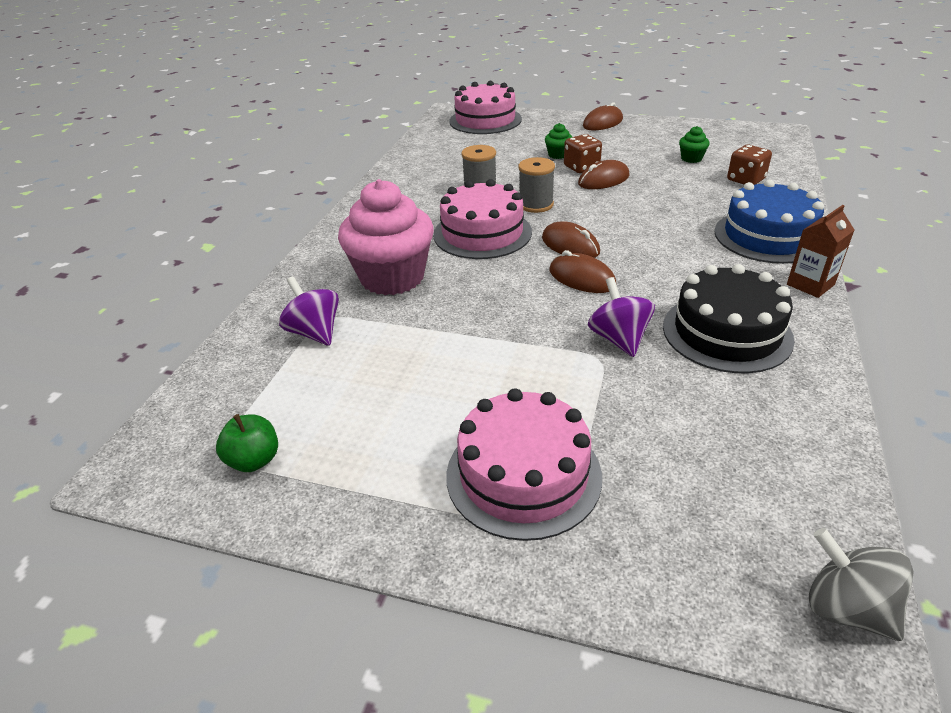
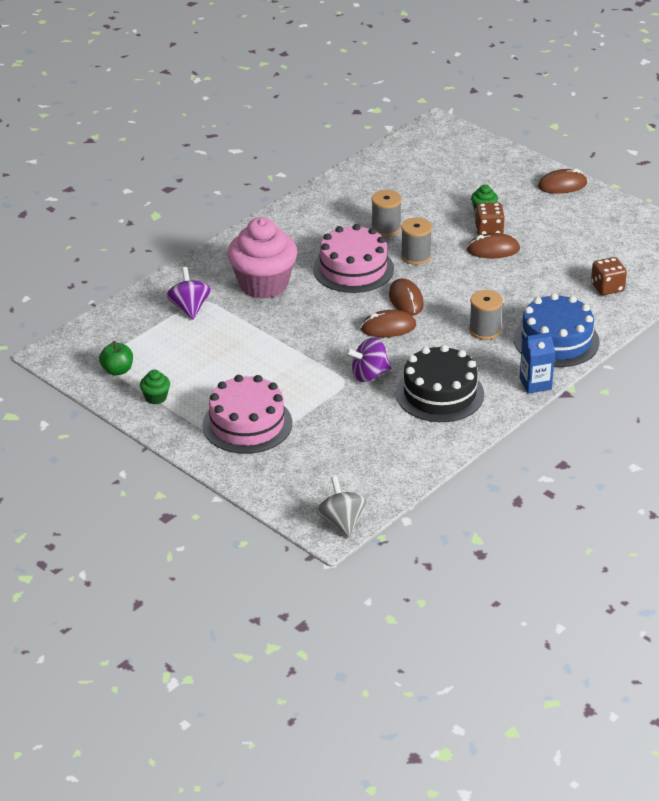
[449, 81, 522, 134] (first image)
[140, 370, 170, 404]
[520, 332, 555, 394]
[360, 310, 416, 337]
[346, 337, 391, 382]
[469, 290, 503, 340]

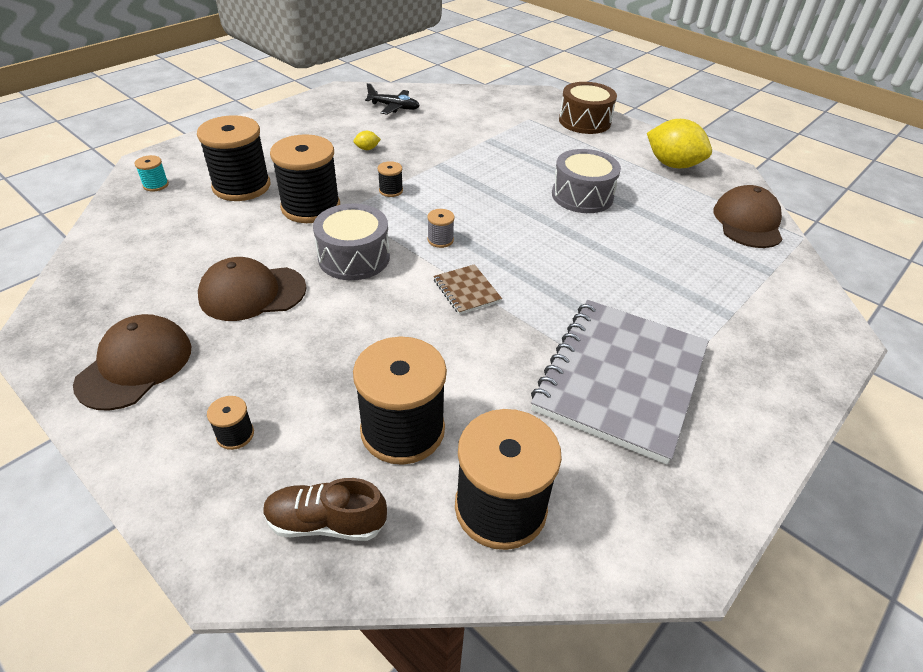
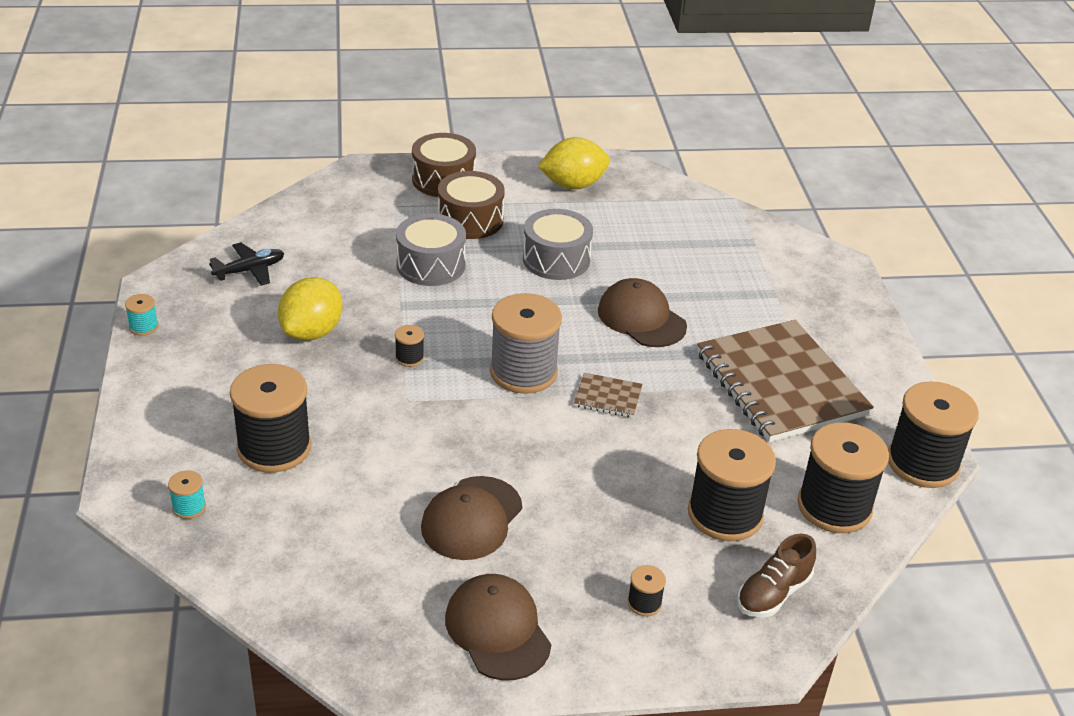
[278, 277, 343, 341]
[888, 381, 979, 488]
[598, 278, 687, 347]
[396, 214, 466, 286]
[490, 293, 562, 394]
[697, 320, 874, 442]
[438, 171, 505, 239]
[125, 294, 158, 336]

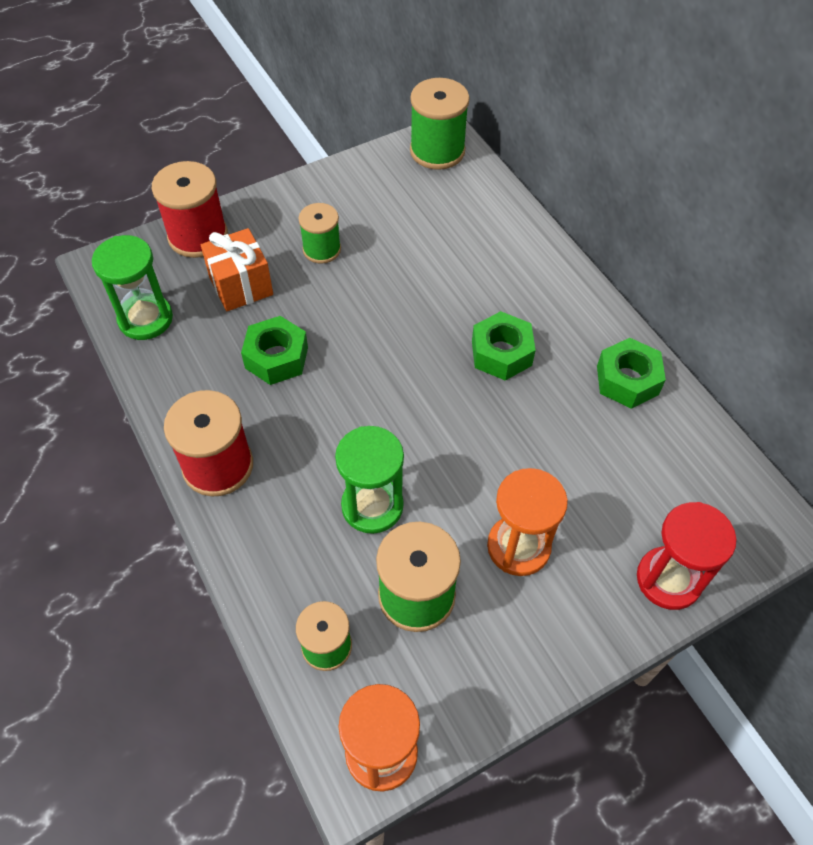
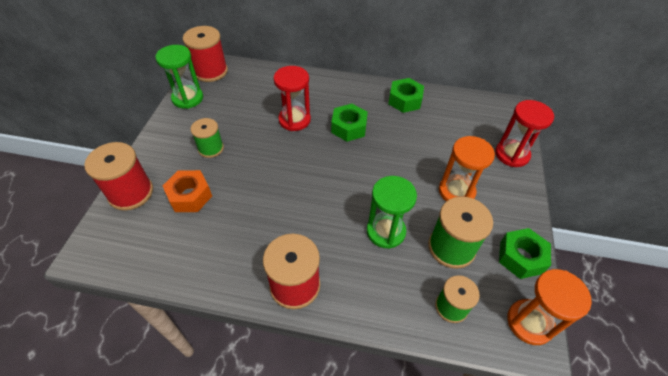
[183, 26, 228, 82]
[163, 170, 212, 212]
[155, 45, 203, 109]
[499, 228, 551, 279]
[273, 66, 311, 131]

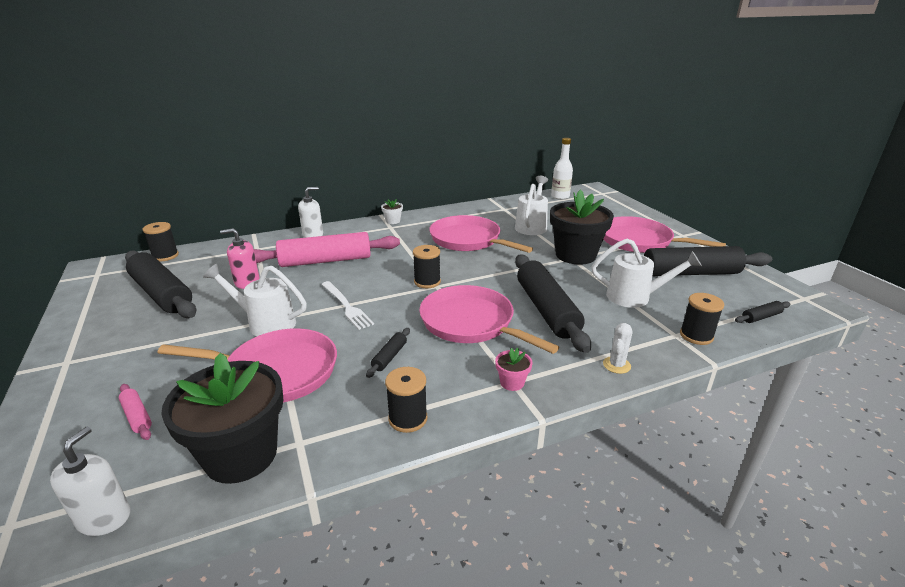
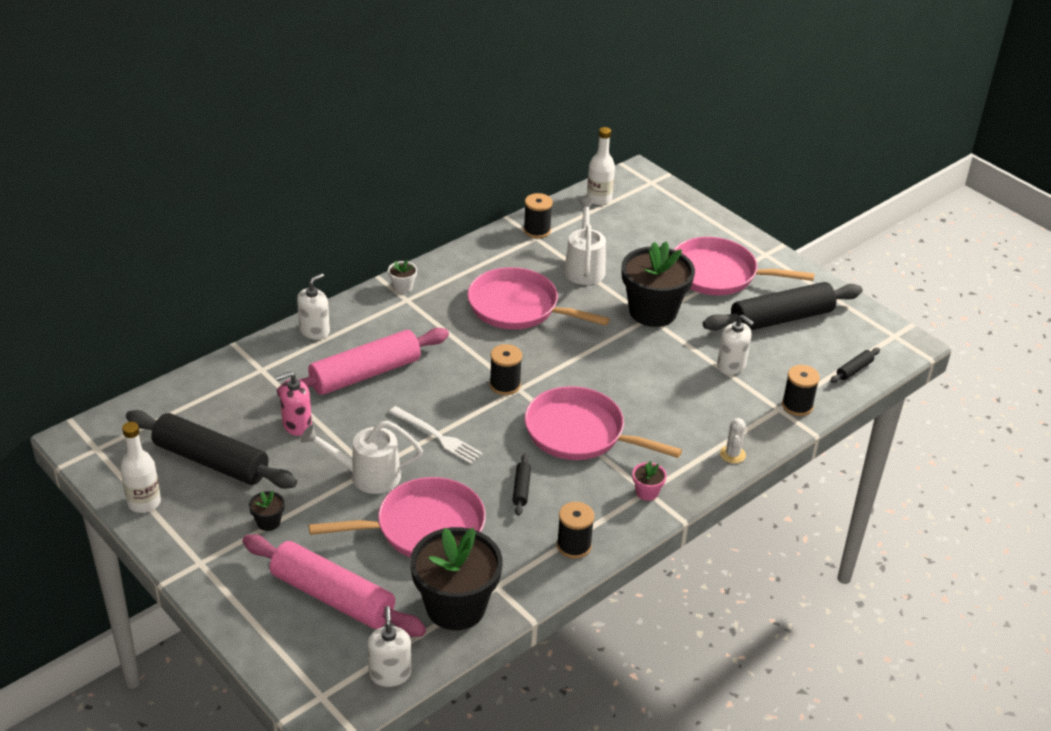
[524, 193, 553, 238]
[717, 315, 754, 375]
[515, 255, 591, 353] (first image)
[243, 534, 426, 637]
[120, 422, 161, 513]
[249, 491, 285, 531]

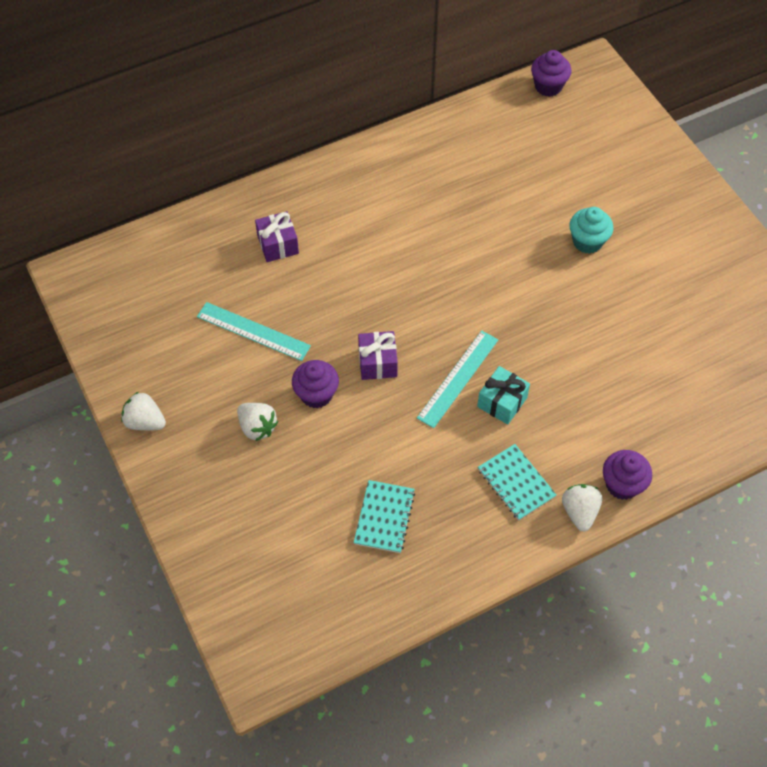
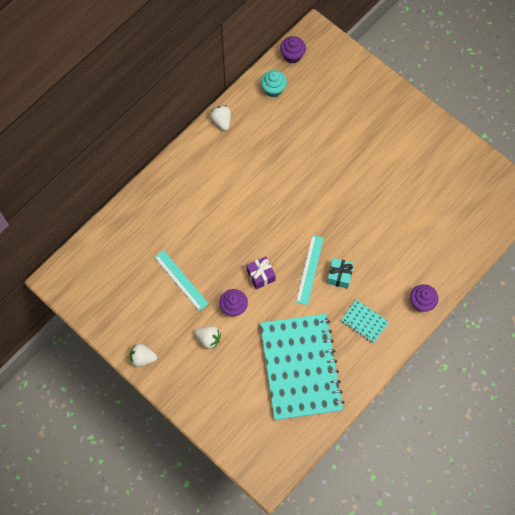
[261, 70, 287, 97]
[255, 211, 299, 262] (first image)
[154, 250, 209, 311]
[260, 314, 344, 420]
[210, 106, 231, 130]

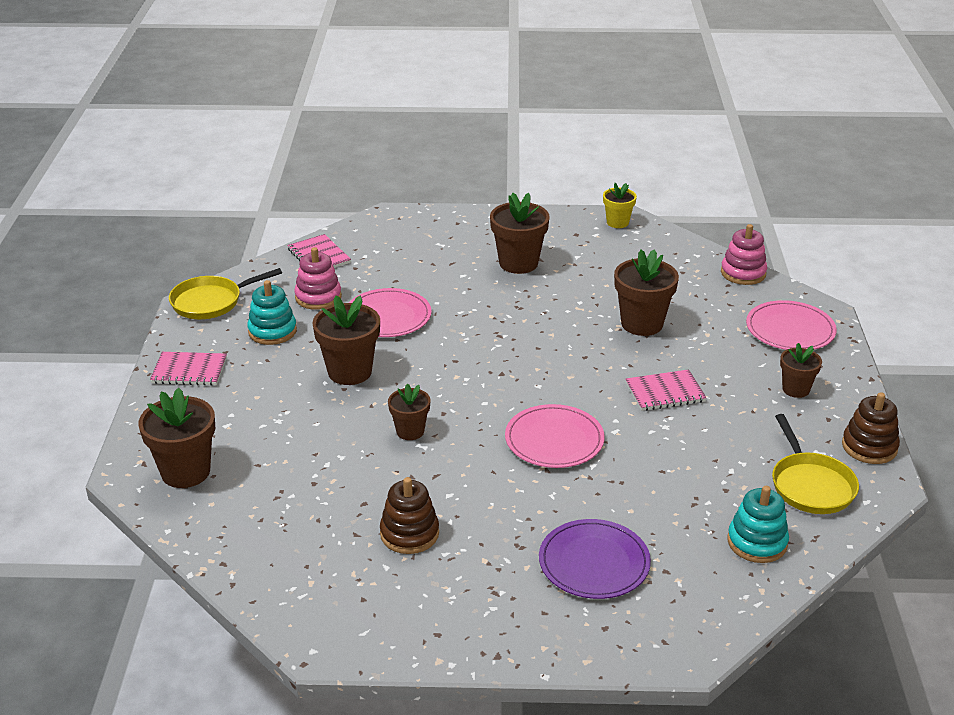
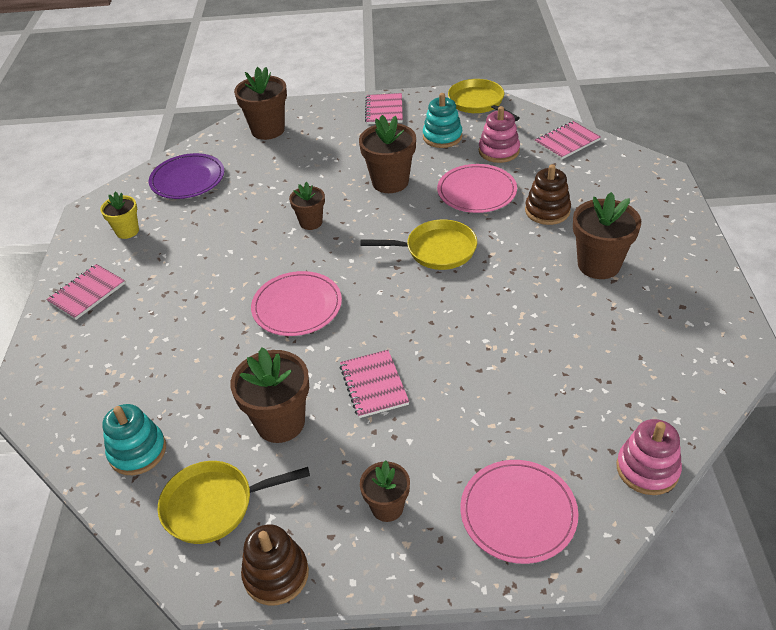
[100, 192, 139, 239]
[230, 348, 309, 443]
[525, 164, 571, 225]
[149, 153, 224, 199]
[360, 219, 477, 270]
[46, 264, 125, 320]

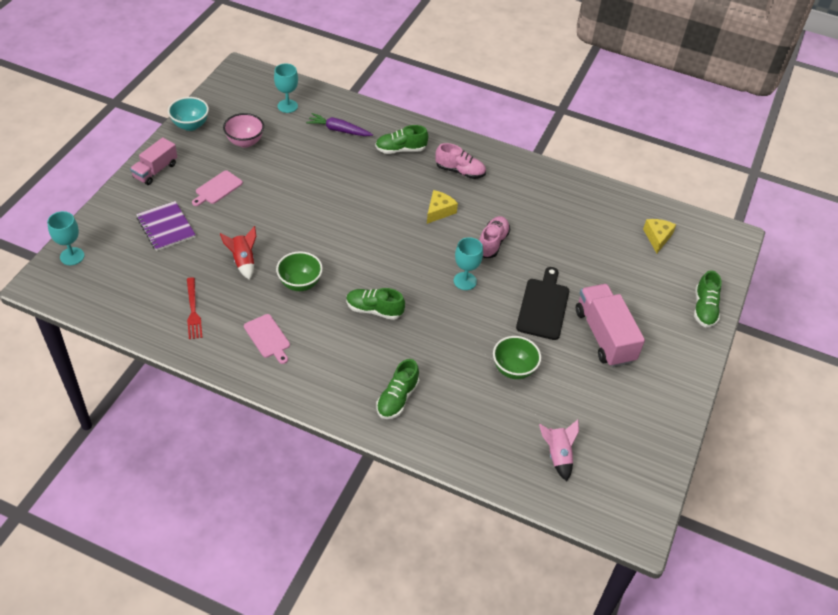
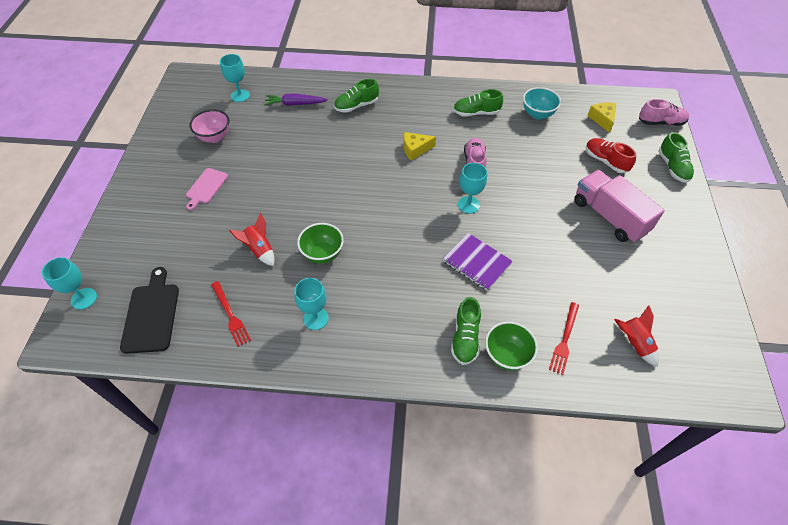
[523, 87, 561, 120]
[130, 137, 177, 185] (first image)
[639, 99, 689, 126]
[404, 132, 436, 161]
[443, 233, 513, 291]
[120, 267, 179, 354]
[453, 89, 503, 117]
[294, 278, 329, 330]
[485, 321, 538, 371]
[614, 305, 659, 367]
[586, 138, 636, 173]
[549, 302, 579, 375]

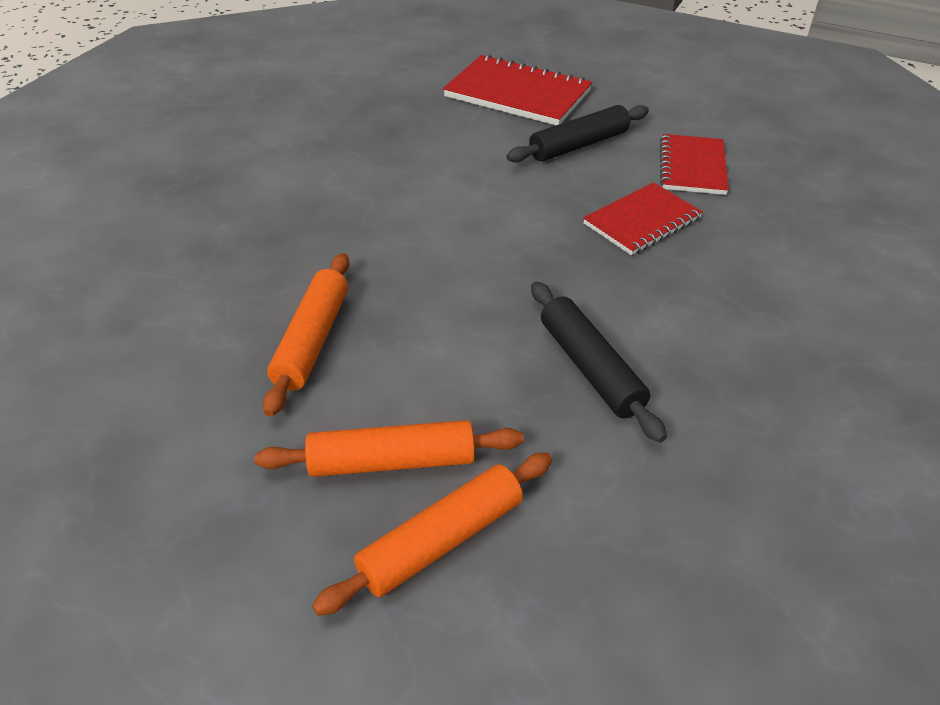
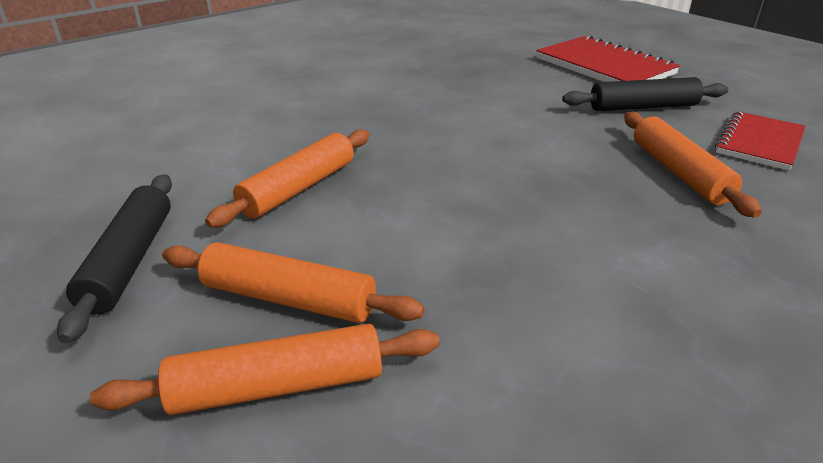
[624, 112, 762, 218]
[57, 174, 172, 343]

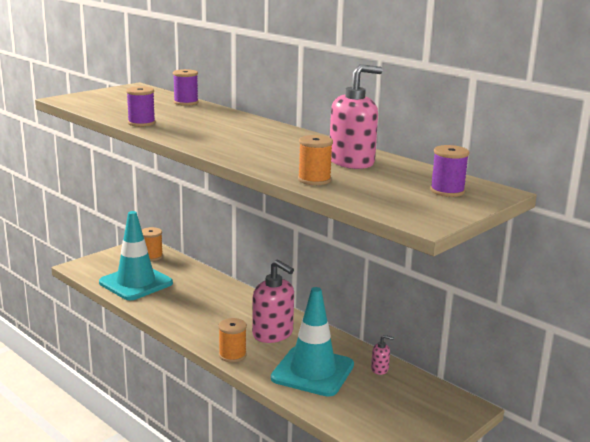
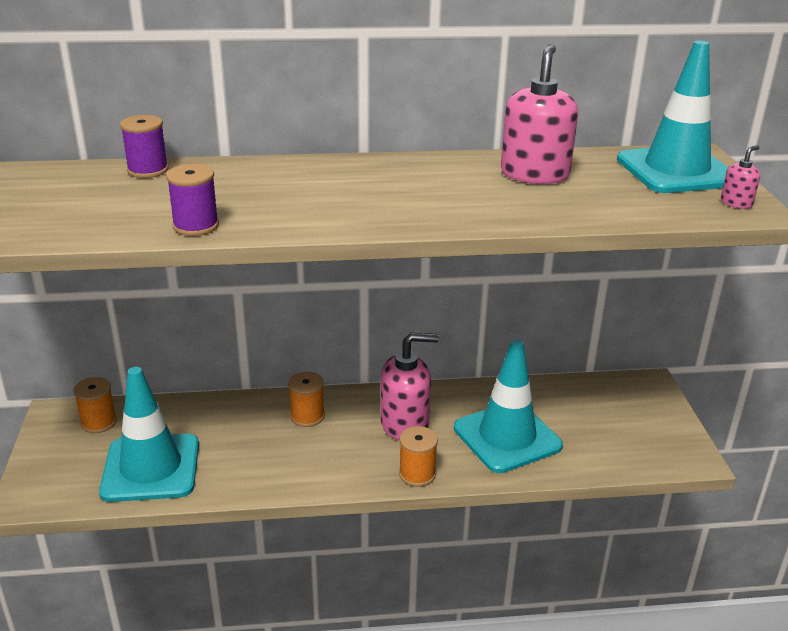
[288, 372, 325, 427]
[617, 41, 728, 193]
[721, 145, 760, 209]

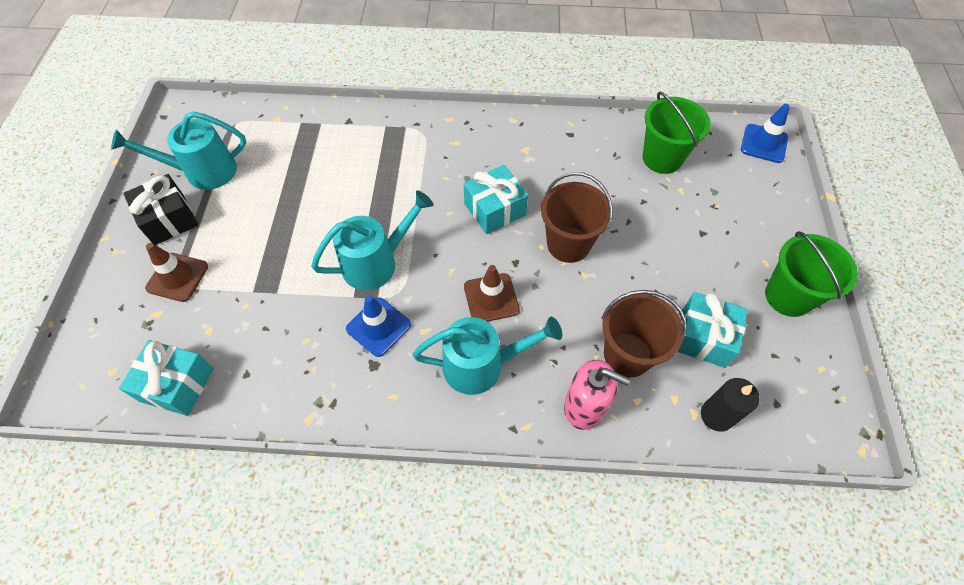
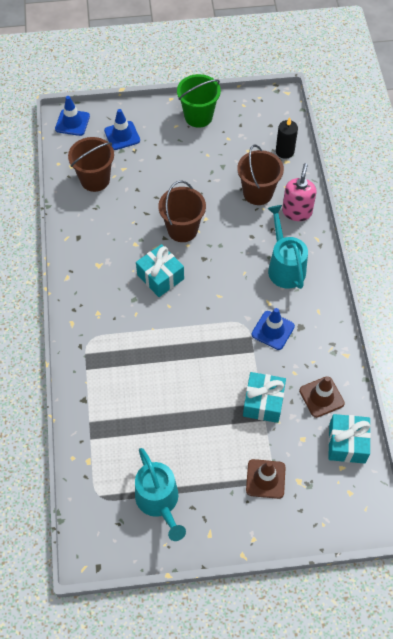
[68, 137, 114, 192]
[123, 174, 198, 245] (first image)
[311, 190, 434, 290] (first image)
[299, 376, 345, 418]
[243, 372, 286, 423]
[104, 109, 140, 150]

